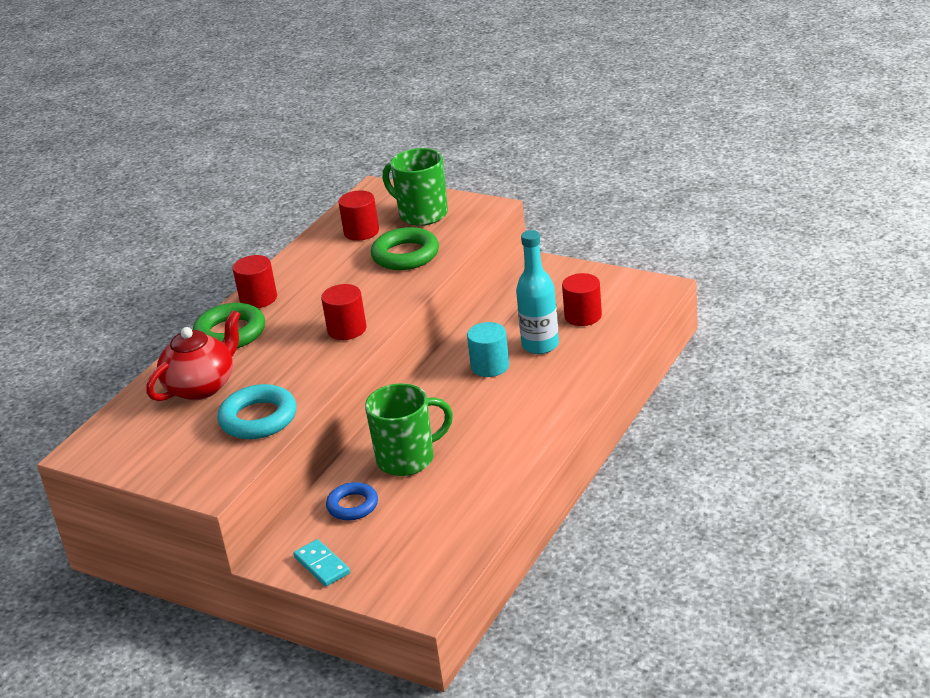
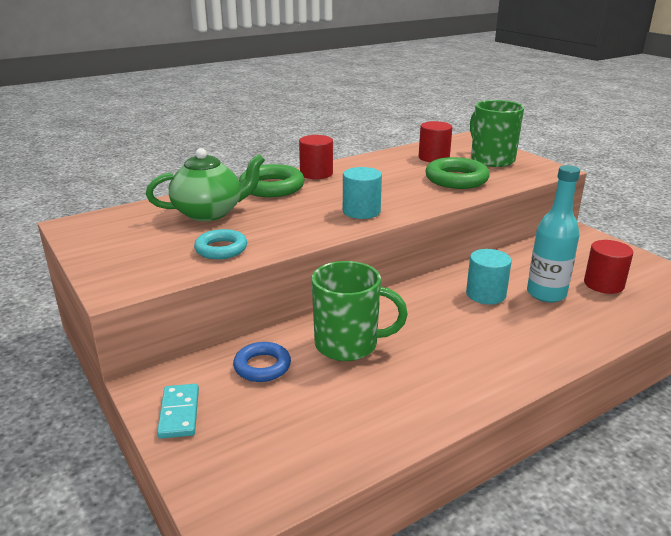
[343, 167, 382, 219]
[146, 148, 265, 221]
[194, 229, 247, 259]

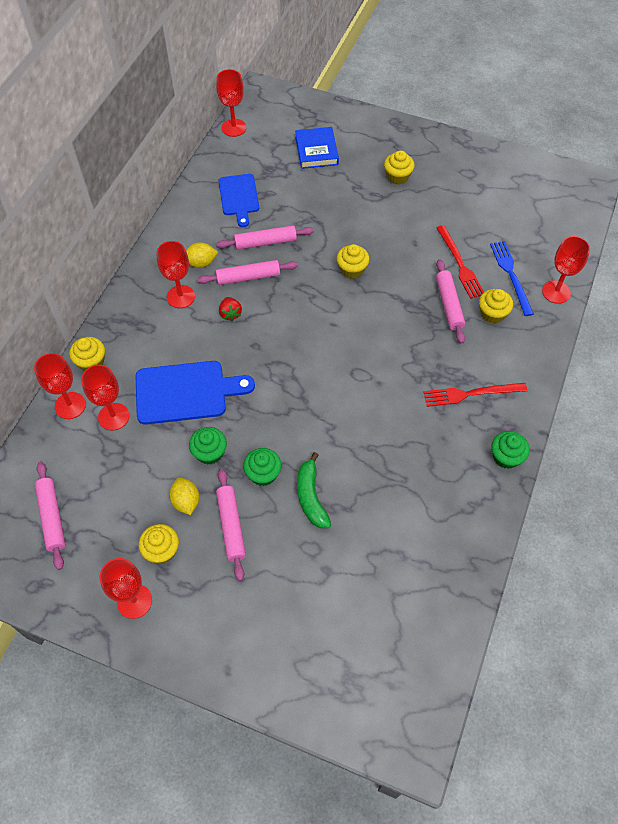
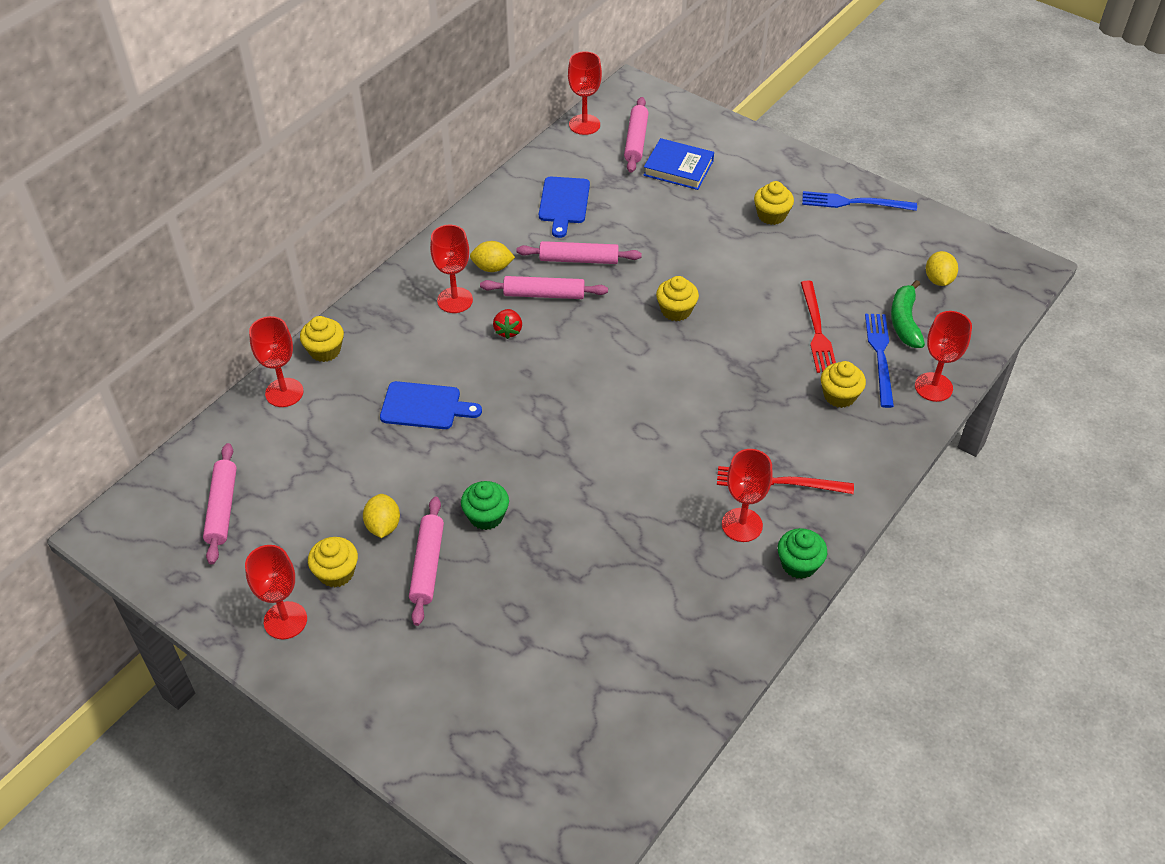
[643, 138, 714, 190]
[624, 97, 648, 173]
[380, 381, 482, 429]
[722, 449, 772, 542]
[189, 427, 227, 464] (first image)
[891, 280, 925, 348]
[802, 191, 917, 211]
[926, 251, 958, 286]

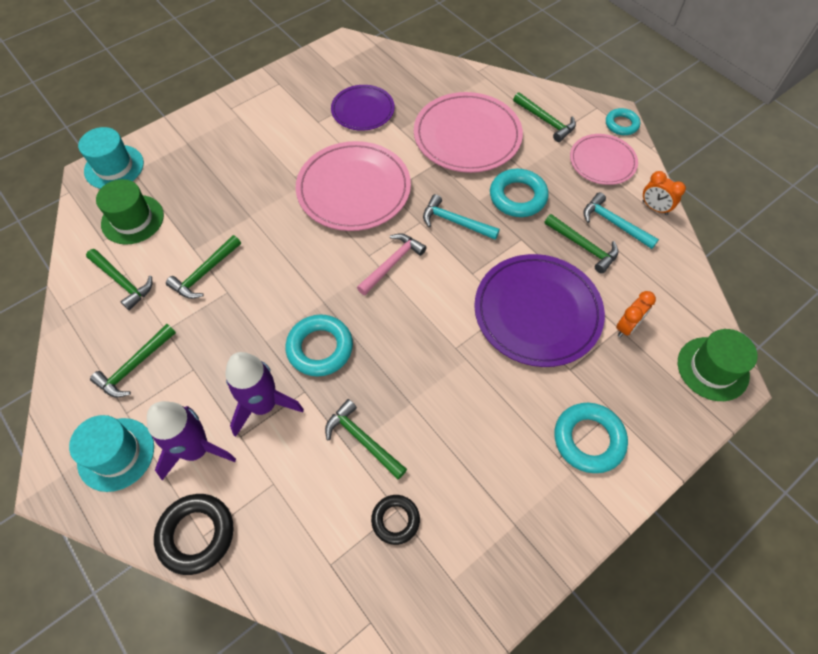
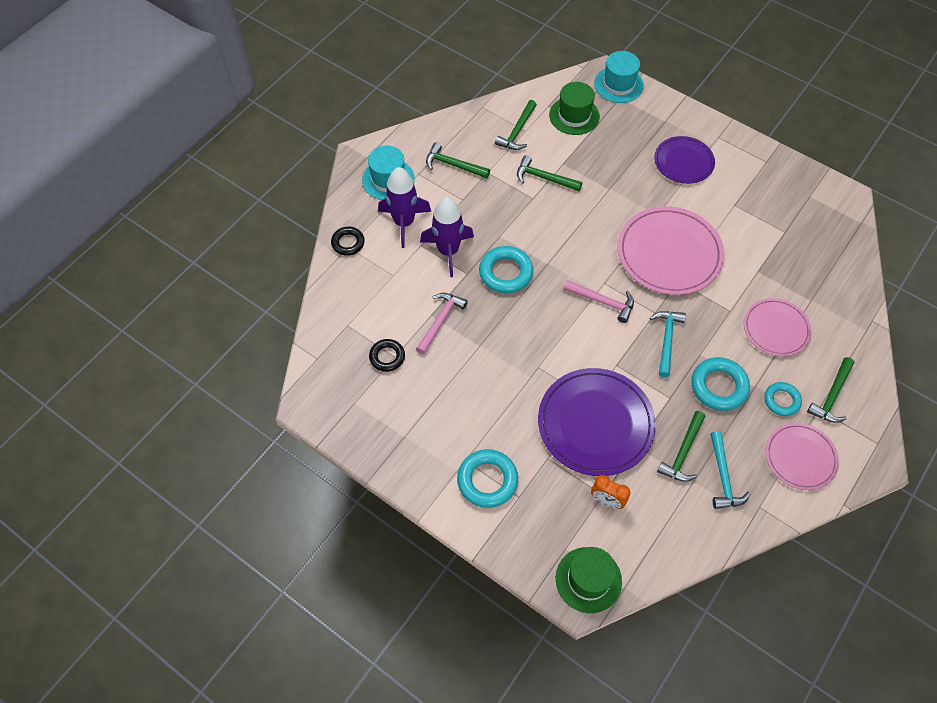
[654, 136, 715, 184]
[744, 298, 812, 357]
[764, 382, 802, 416]
[642, 171, 686, 215] (first image)
[710, 431, 750, 509]
[416, 293, 468, 354]
[331, 227, 365, 256]

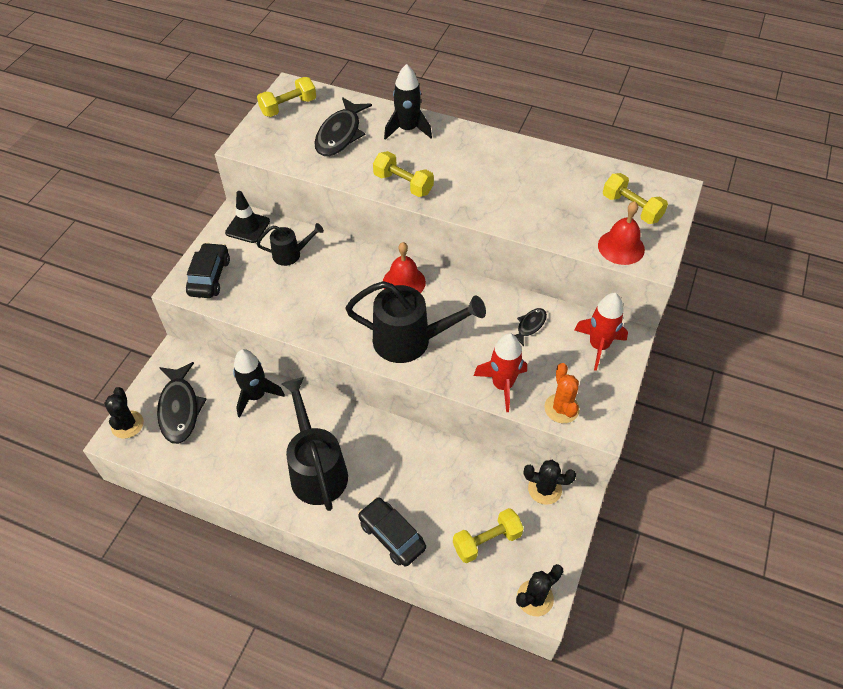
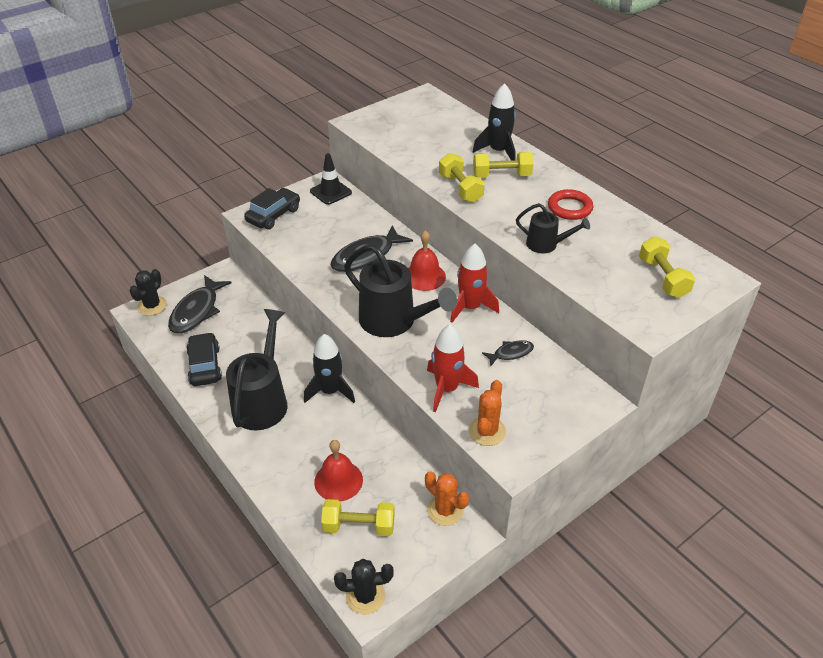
[473, 152, 534, 178]
[331, 226, 413, 272]
[314, 440, 363, 502]
[516, 203, 590, 253]
[450, 244, 499, 323]
[304, 334, 355, 403]
[425, 471, 469, 526]
[186, 332, 222, 386]
[548, 189, 593, 220]

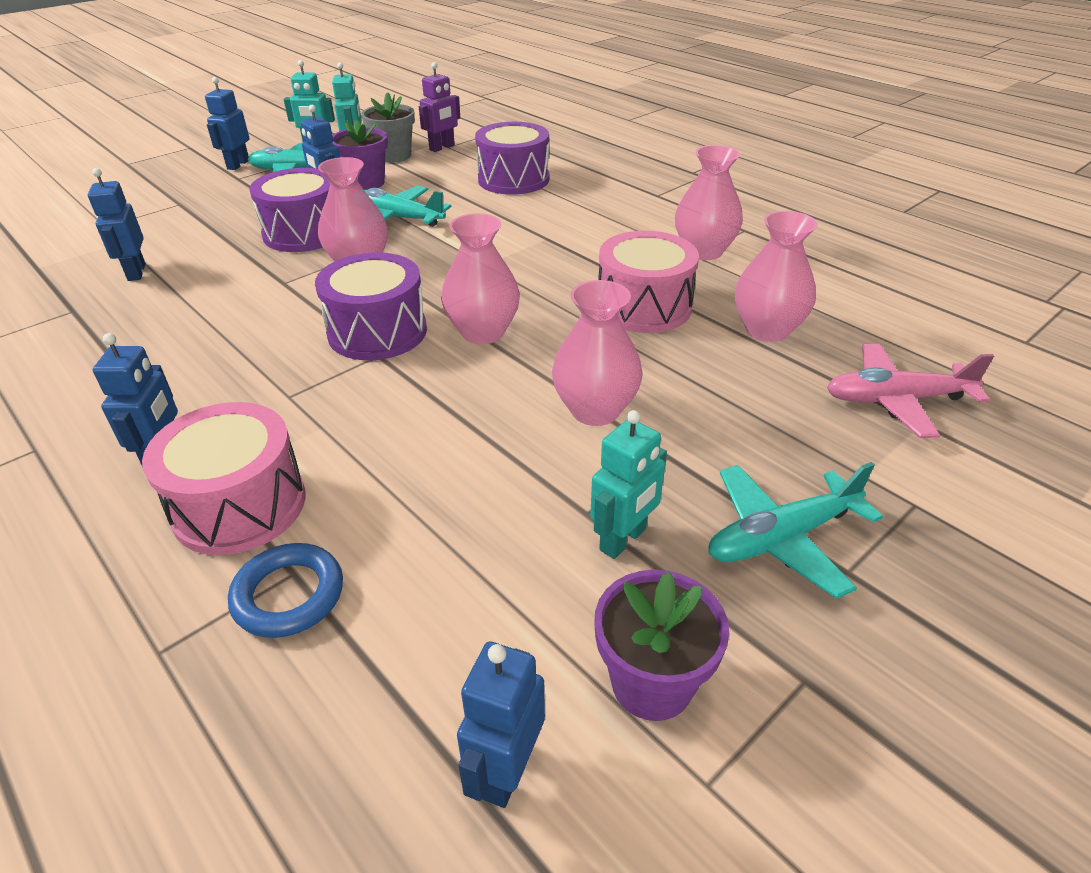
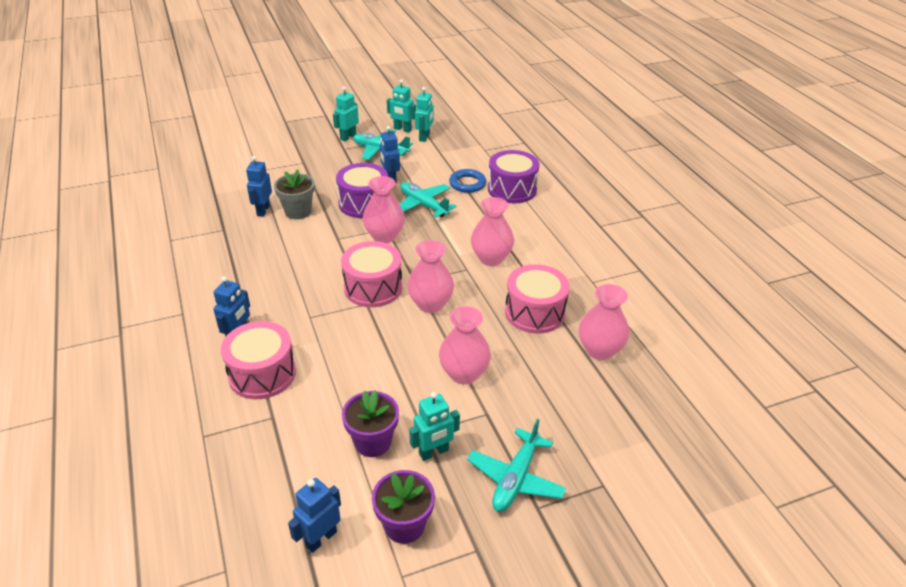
[419, 62, 460, 152] (first image)
[333, 86, 359, 141]
[274, 169, 315, 219]
[342, 390, 399, 457]
[471, 197, 514, 266]
[341, 241, 402, 307]
[827, 344, 994, 438] (first image)
[467, 419, 566, 512]
[449, 169, 486, 193]

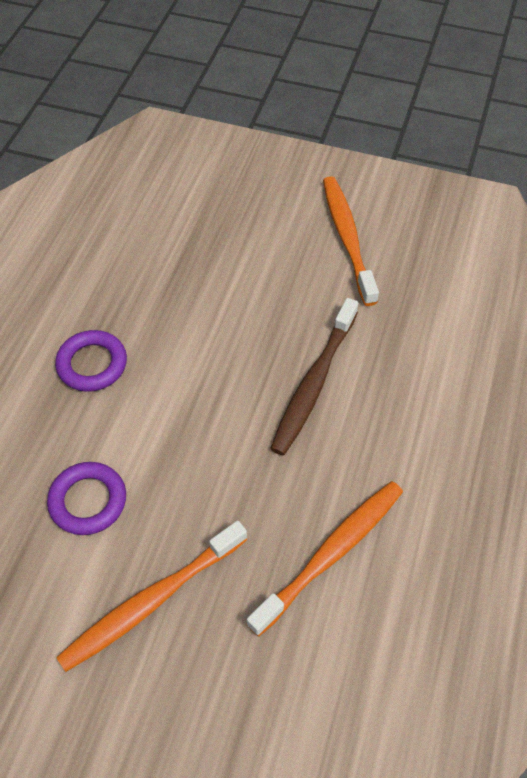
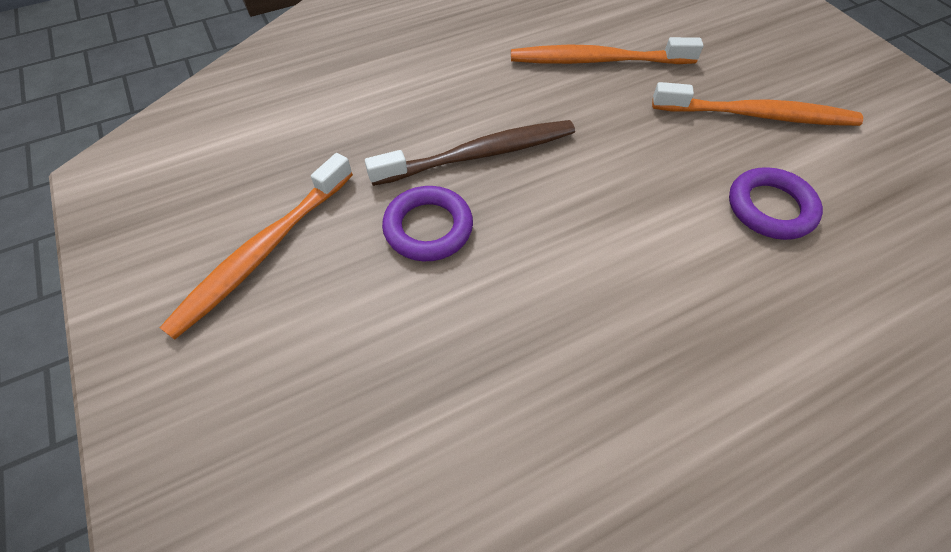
[382, 186, 473, 261]

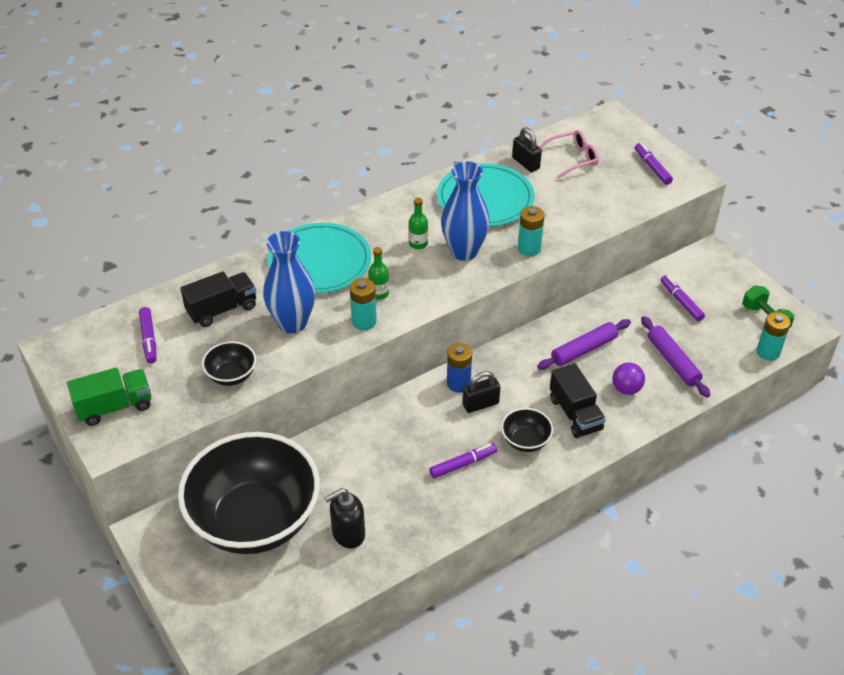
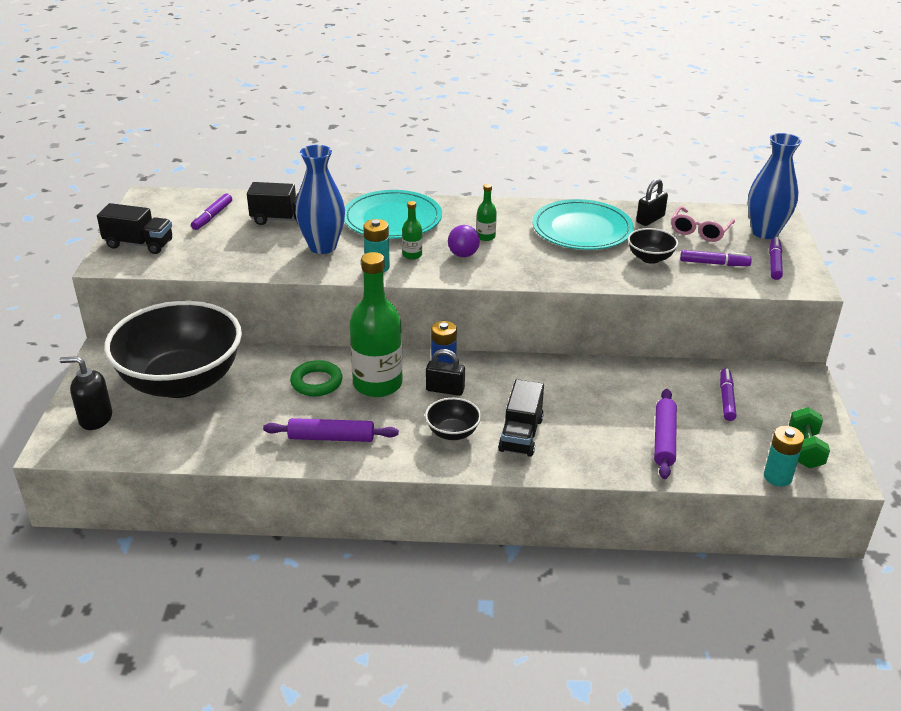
[636, 179, 668, 226]
[671, 206, 735, 242]
[748, 133, 802, 239]
[518, 206, 544, 256] (first image)
[263, 418, 399, 442]
[628, 228, 678, 264]
[448, 225, 480, 257]
[97, 203, 172, 254]
[680, 250, 752, 266]
[60, 356, 112, 430]
[349, 252, 403, 397]
[290, 360, 343, 396]

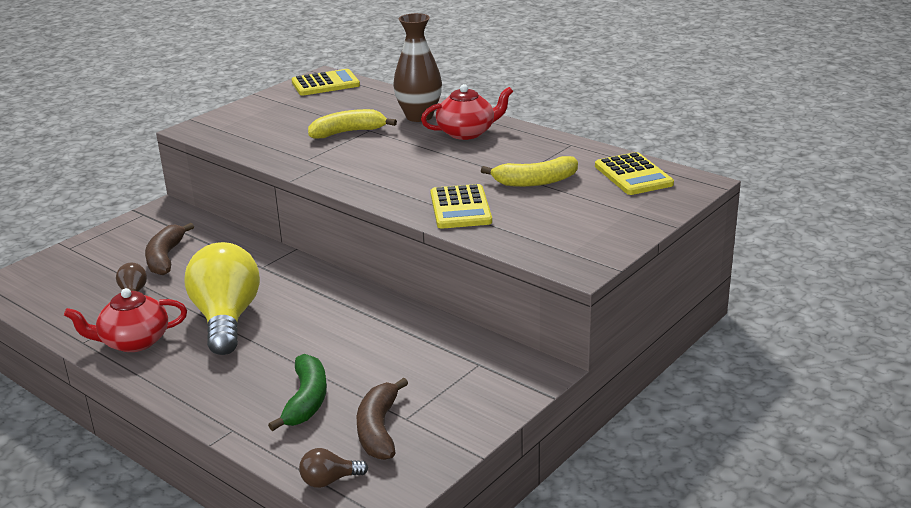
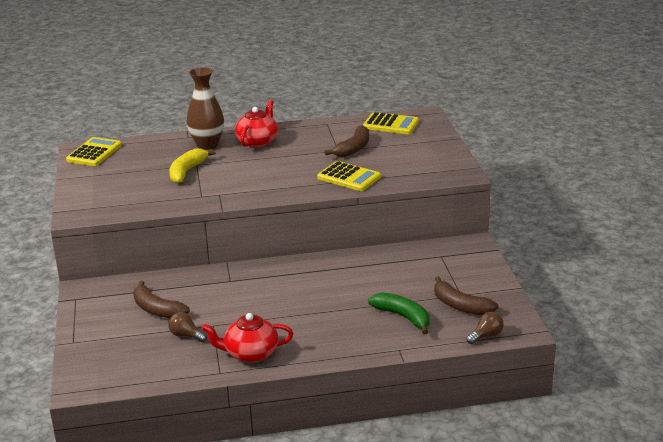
[325, 125, 369, 157]
[184, 242, 260, 355] (first image)
[202, 313, 293, 362]
[466, 312, 504, 344]

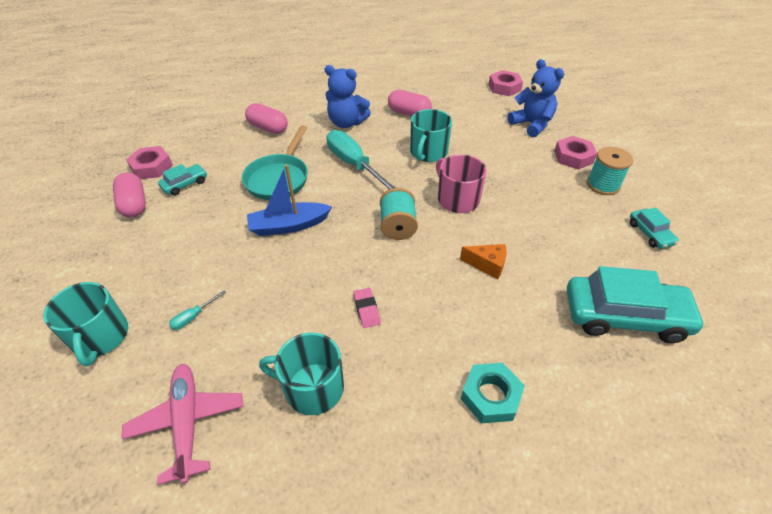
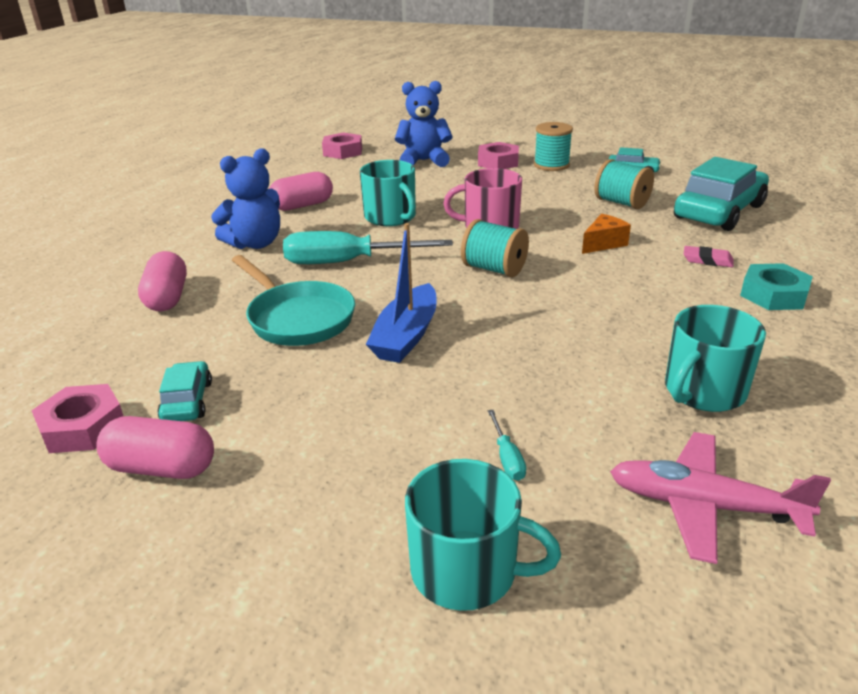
[138, 251, 187, 311]
[684, 246, 734, 267]
[594, 159, 654, 209]

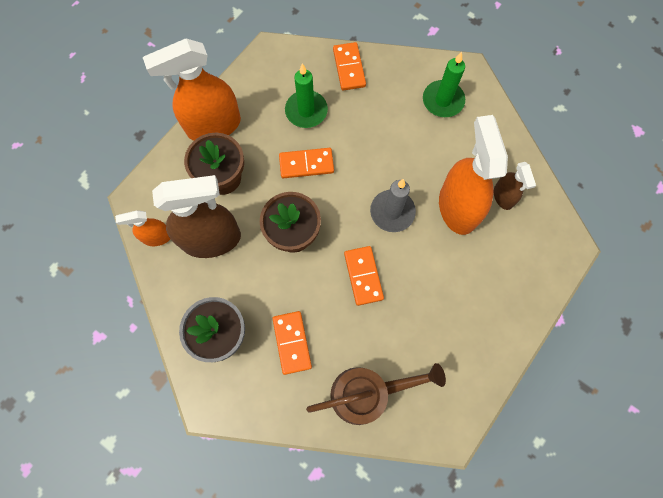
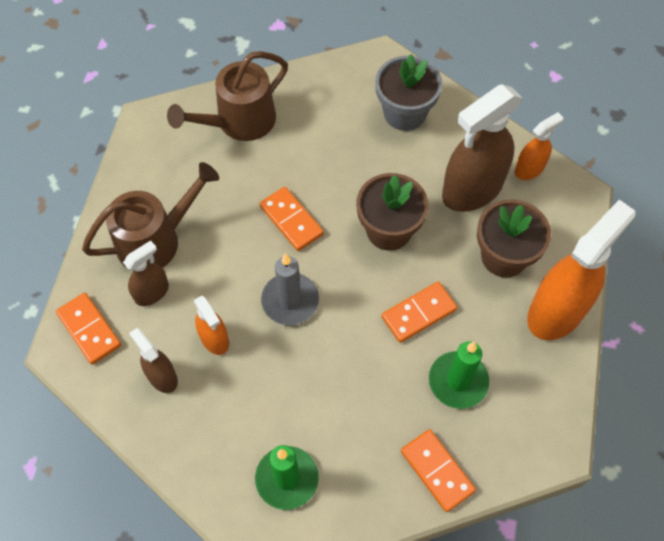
[194, 295, 229, 355]
[56, 293, 121, 365]
[82, 162, 219, 268]
[123, 240, 169, 306]

